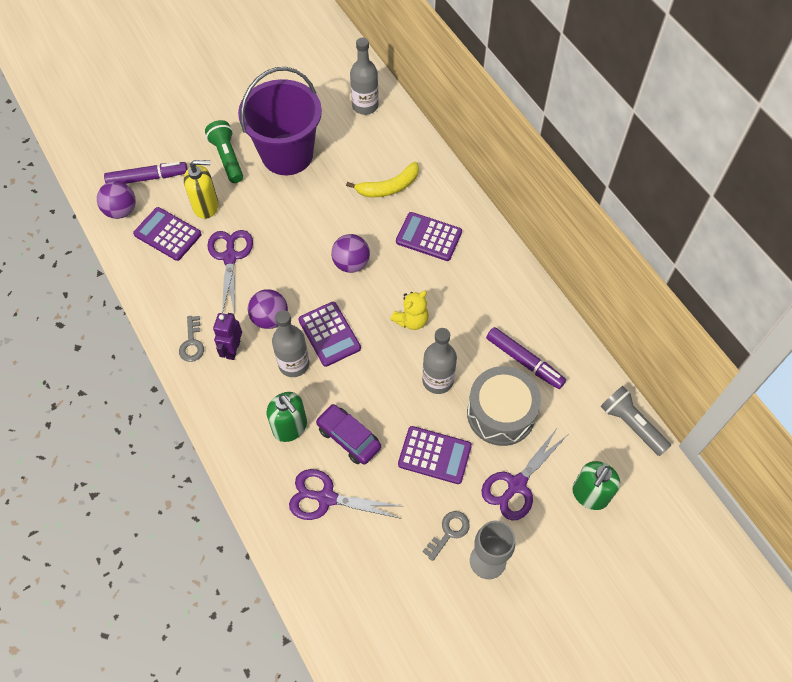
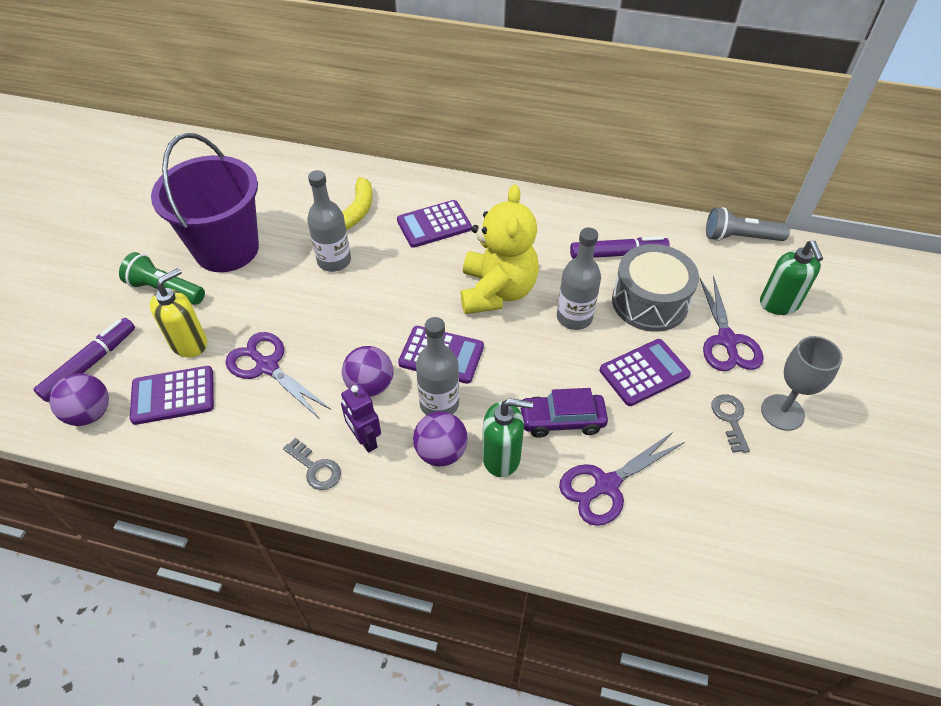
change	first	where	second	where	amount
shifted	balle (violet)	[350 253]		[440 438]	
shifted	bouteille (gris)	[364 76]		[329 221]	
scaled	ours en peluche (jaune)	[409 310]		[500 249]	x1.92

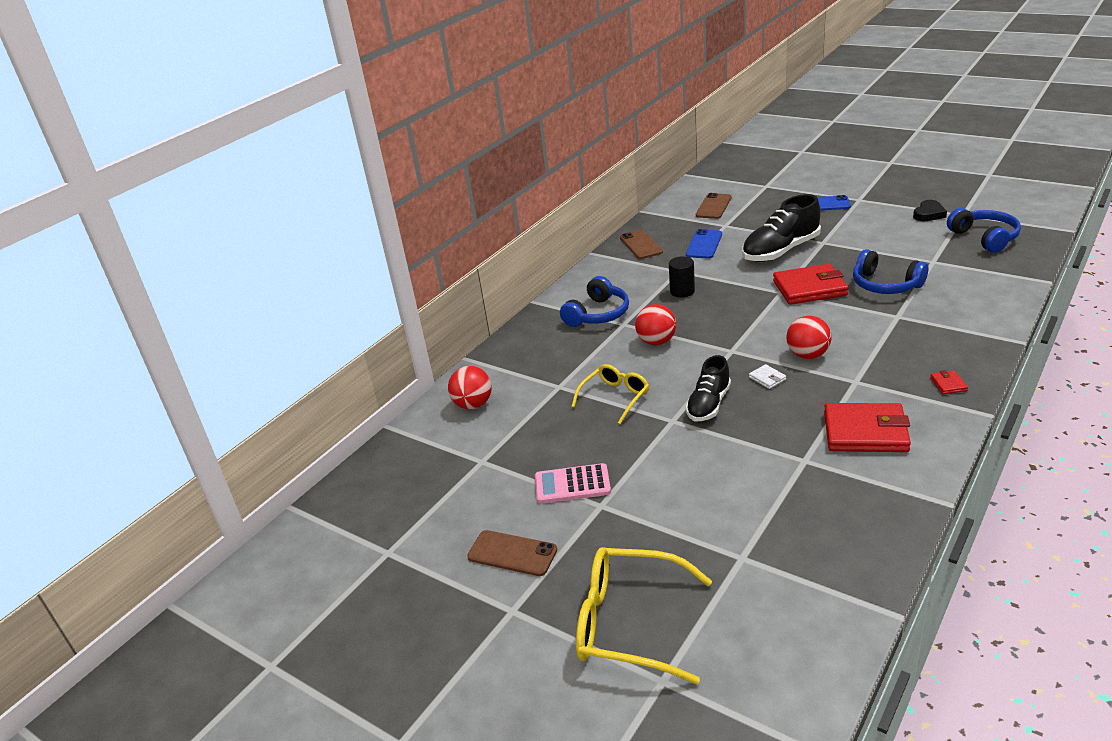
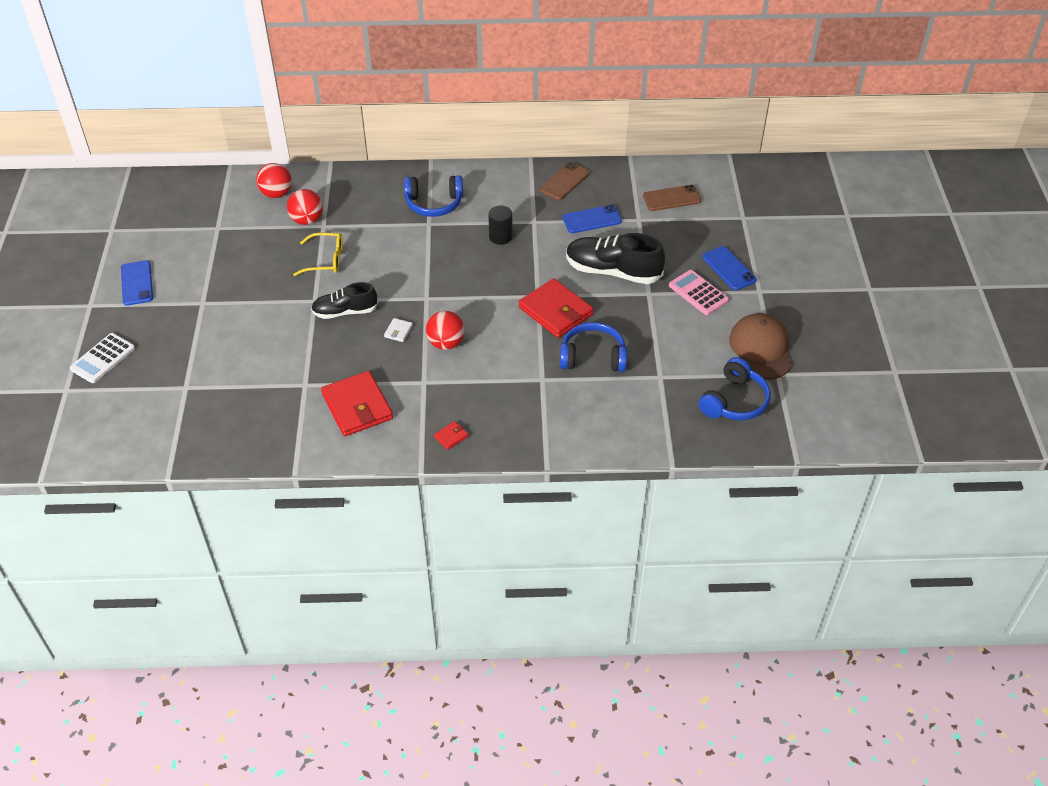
change	first	where	second	where	amount
shifted	calculatrice (rose)	[573 483]		[699 292]	
shifted	balle (rouge)	[655 324]		[305 207]	
swapped	lunettes (jaune)	[644 616]	calculatrice (blanc)	[102 358]	
swapped	cœur (noir)	[930 210]	casquette (marron)	[760 346]	
repainted	téléphone (marron)	[512 553]	téléphone (bleu)	[137 283]	
rotated	casque audio (bleu)	[890 271]		[593 347]	90 degrees clockwise

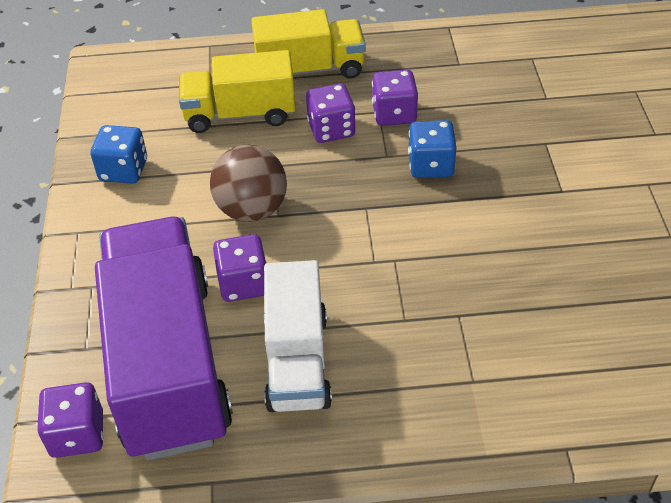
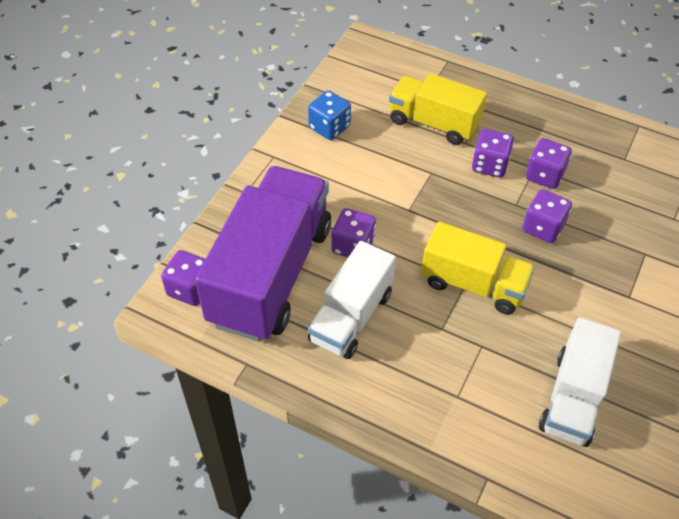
change	first	where	second	where	amount
gone	balle (marron)	[248 183]			
new			camion (blanc)	[580 382]	
shifted	camion (jaune)	[308 44]		[478 268]	
repainted	dé (bleu)	[432 149]	dé (violet)	[547 216]	

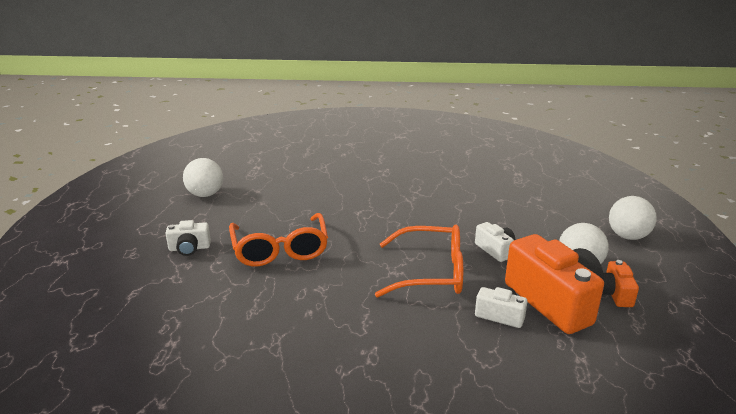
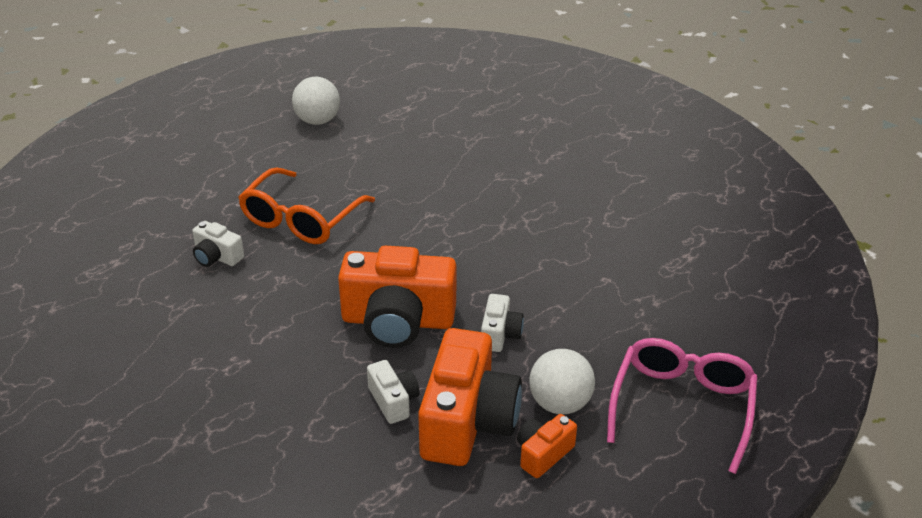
change	first	where	second	where	amount
shifted	appareil photo (blanc)	[188 238]		[218 244]	
swapped	lunettes (orange)	[419 261]	appareil photo (orange)	[397 297]	
swapped	balle (blanc)	[633 218]	lunettes (rose)	[682 406]	

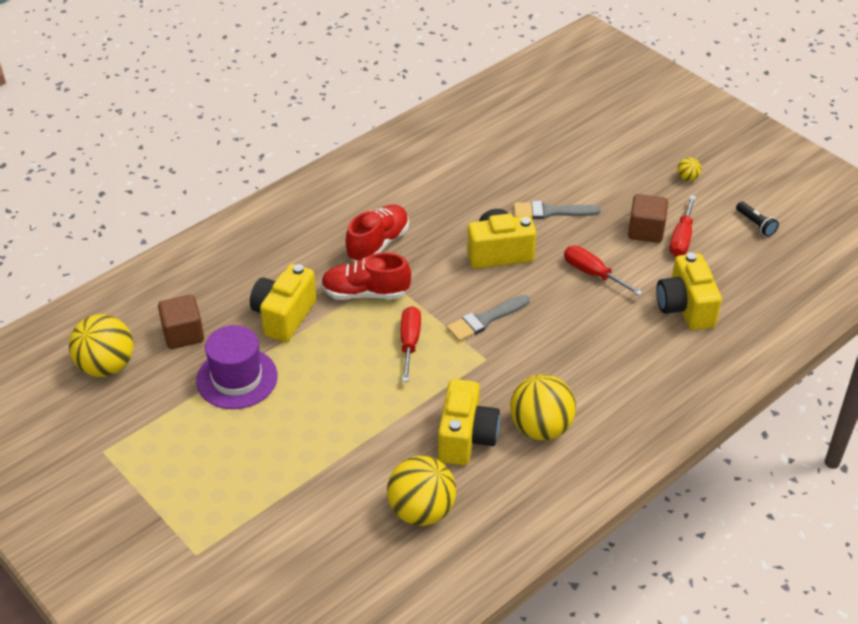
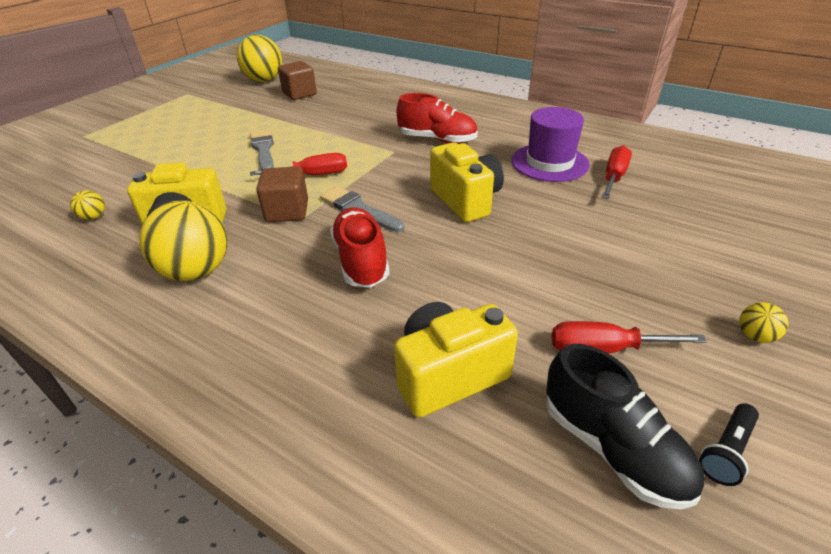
change	first	where	second	where	amount
gone	appareil photo (jaune)	[283 303]			
new			chaussure (noir)	[625 427]	
shifted	chapeau (violet)	[237 367]		[550 144]	
shifted	chaussure (rouge)	[366 276]		[360 247]	
shifted	pinceau (gris)	[557 210]		[262 149]	
shifted	tournevis (rouge)	[603 271]		[616 172]	
shifted	cube (marron)	[648 218]		[282 194]	
scaled	balle (jaune)	[421 491]		[87 205]	x0.44

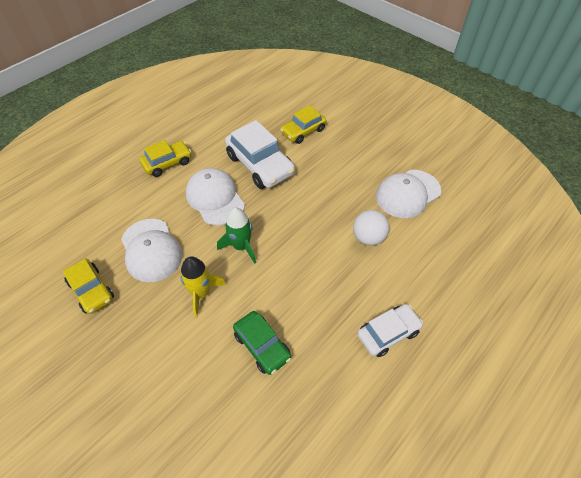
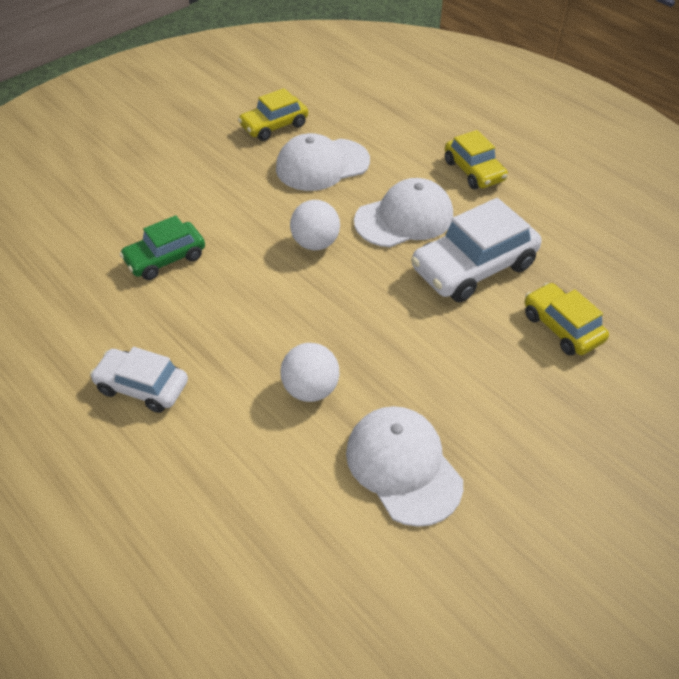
change	first	where	second	where	amount
gone	fusée (jaune)	[203 286]			
swapped	fusée (vert)	[236 235]	balle (blanc)	[315 225]	
rotated	voiture (blanc)	[390 330]		[139 380]	135 degrees clockwise

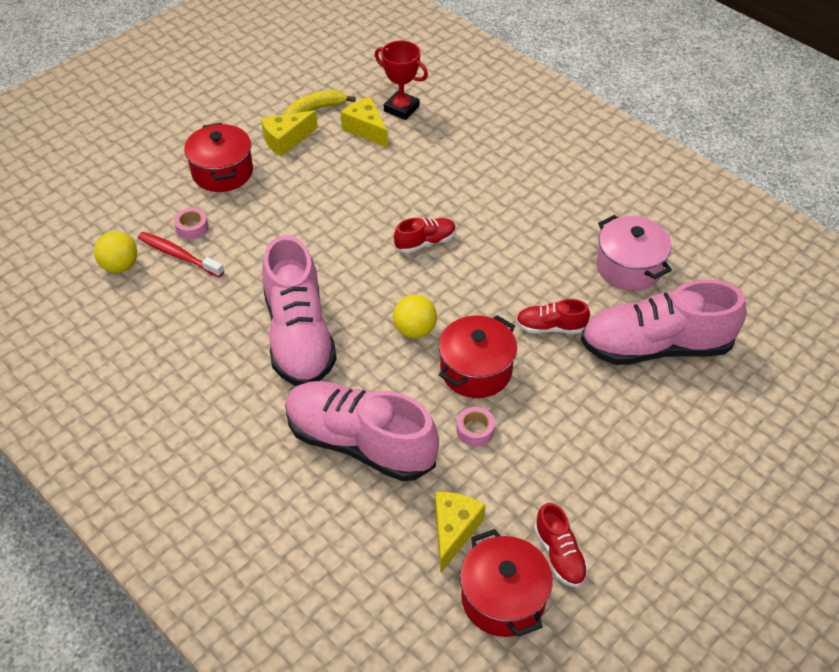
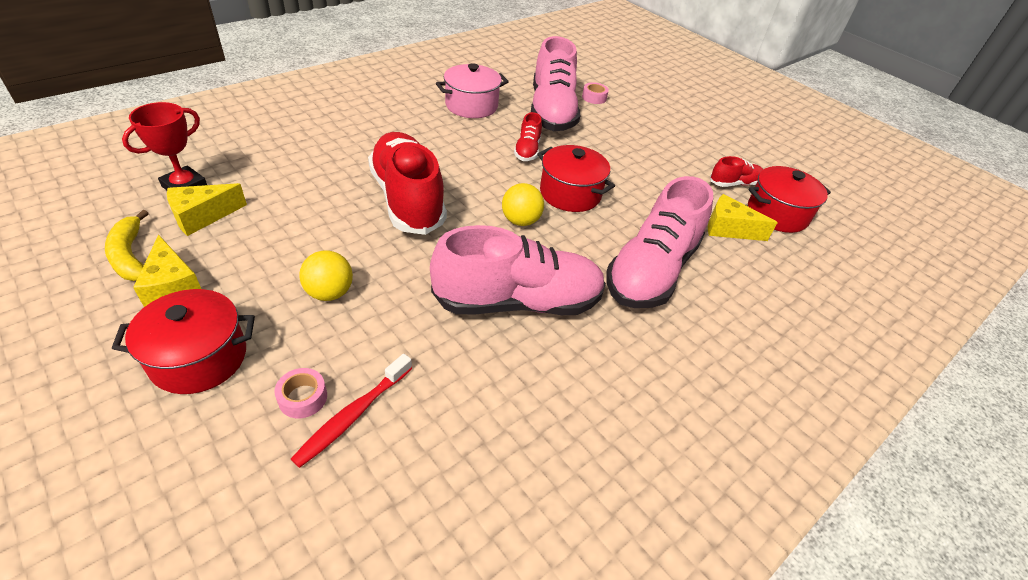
change	first	where	second	where	amount
shifted	balle (jaune)	[115 252]		[326 275]	
shifted	ruban adhésif (rose)	[476 427]		[595 93]	
scaled	chaussure (rouge)	[425 235]		[407 183]	x2.16

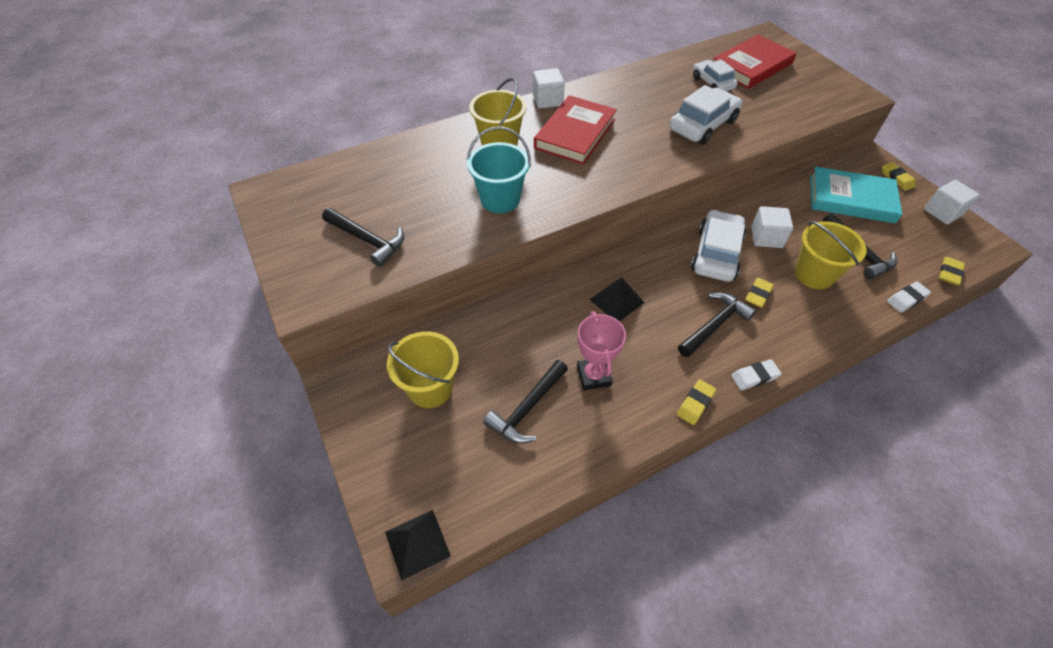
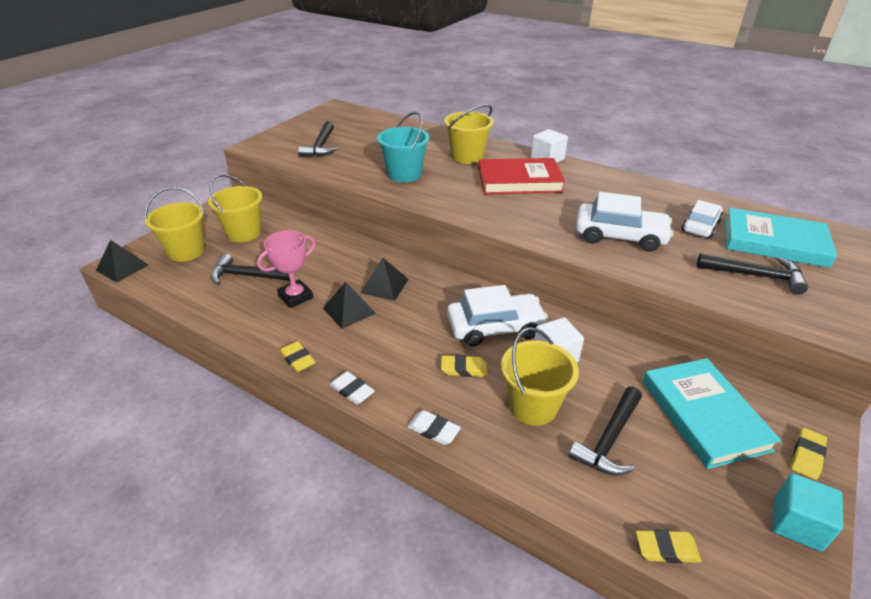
change	first	where	second	where	amount
new			seau (jaune)	[174 224]	
new			pyramide (noir)	[349 305]	
shifted	marteau (noir)	[717 324]		[752 274]	
shifted	gomme (blanc)	[909 297]		[434 427]	
repainted	livre (rouge)	[755 61]	livre (turquoise)	[781 238]	
repainted	cube (blanc)	[952 202]	cube (turquoise)	[807 512]	
rotated	gomme (jaune)	[696 402]		[298 356]	45 degrees clockwise

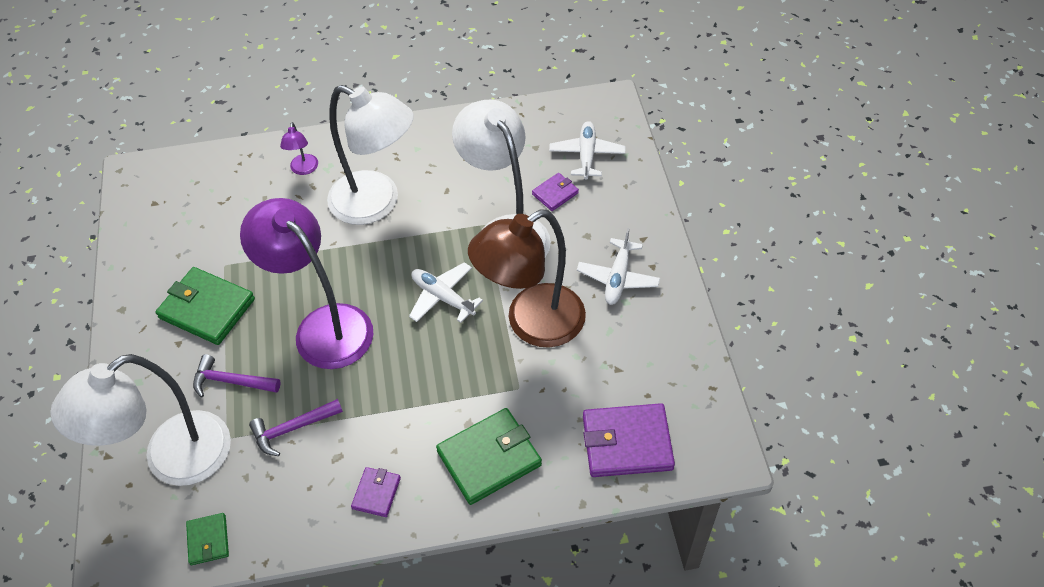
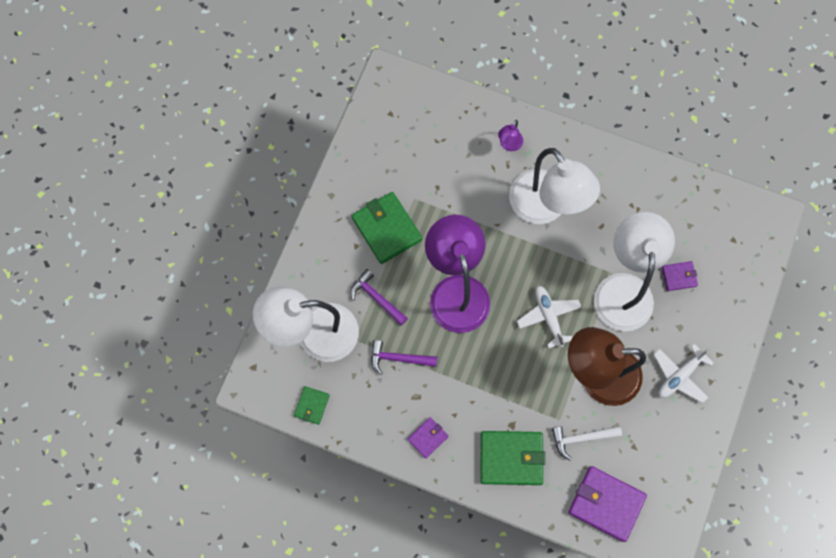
change	first	where	second	where	amount
gone	avion (blanc)	[587 150]			
new			marteau (blanc)	[587 443]	

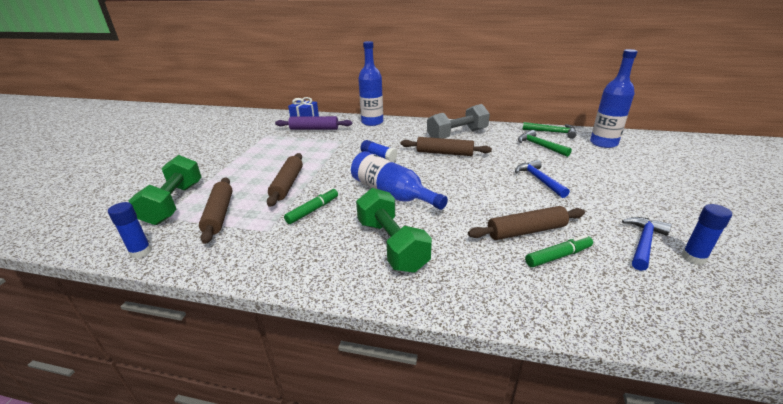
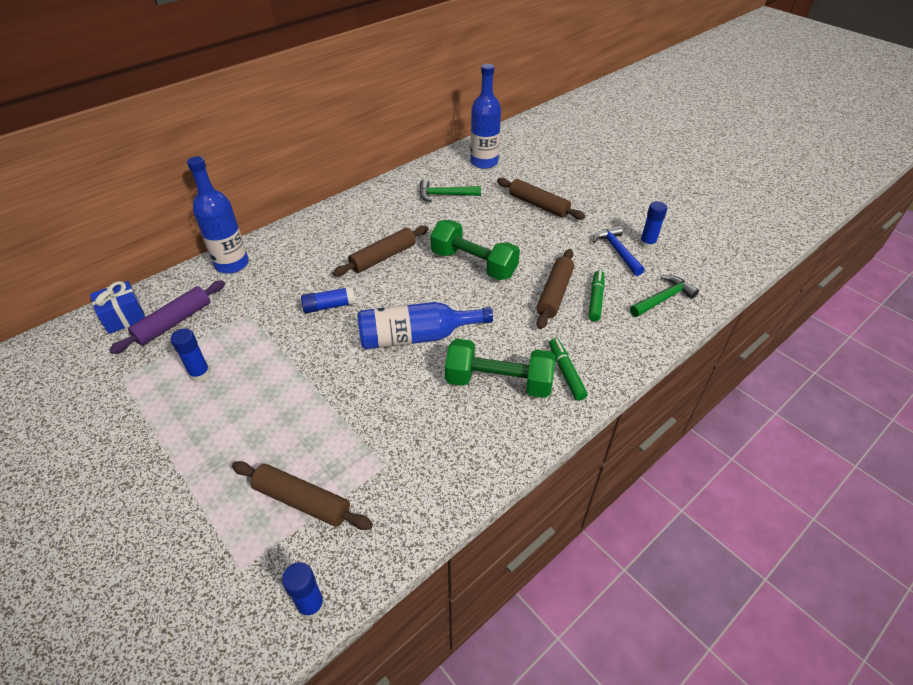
change	first	where	second	where	amount
gone	haltère (gris)	[458 121]			
gone	marteau (bleu)	[542 179]			
new			bâton de colle (bleu)	[190 355]	
shifted	haltère (vert)	[165 190]		[475 250]	
shifted	rouleau à pâtisserie (marron)	[285 180]		[541 199]	
shifted	feutre (vert)	[311 206]		[568 369]	
shifted	marteau (vert)	[550 130]		[664 296]	

